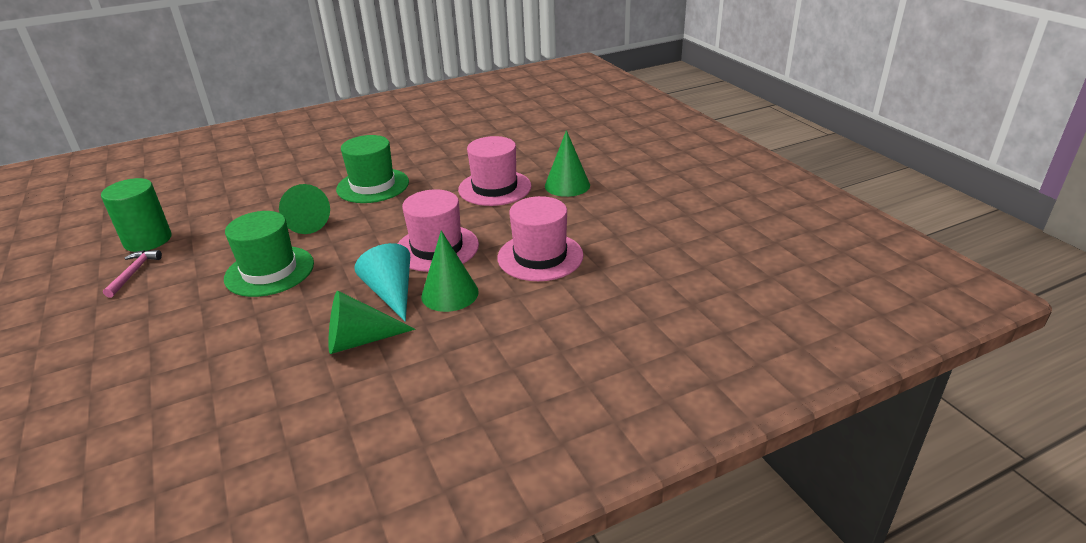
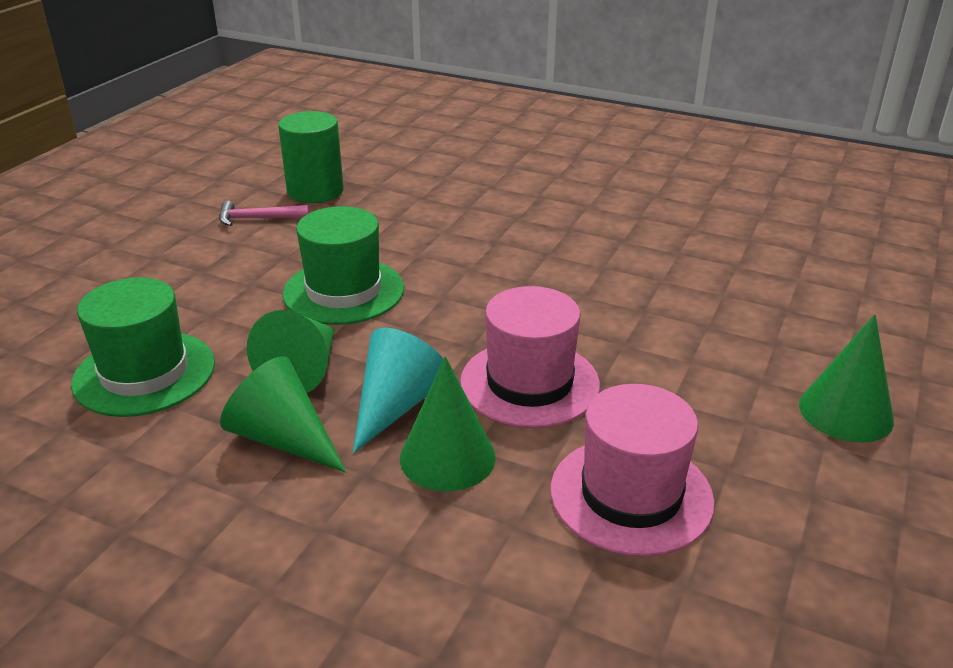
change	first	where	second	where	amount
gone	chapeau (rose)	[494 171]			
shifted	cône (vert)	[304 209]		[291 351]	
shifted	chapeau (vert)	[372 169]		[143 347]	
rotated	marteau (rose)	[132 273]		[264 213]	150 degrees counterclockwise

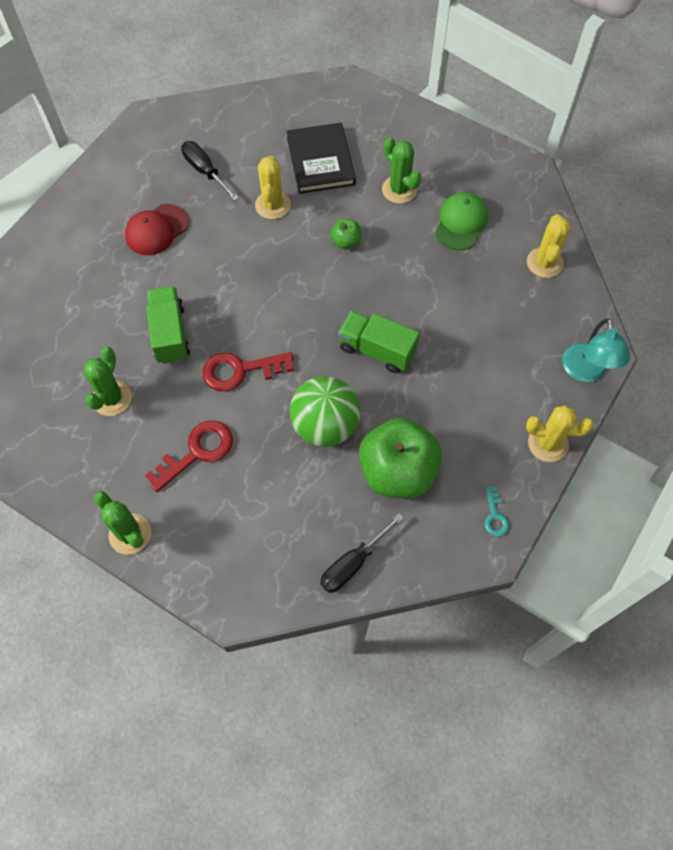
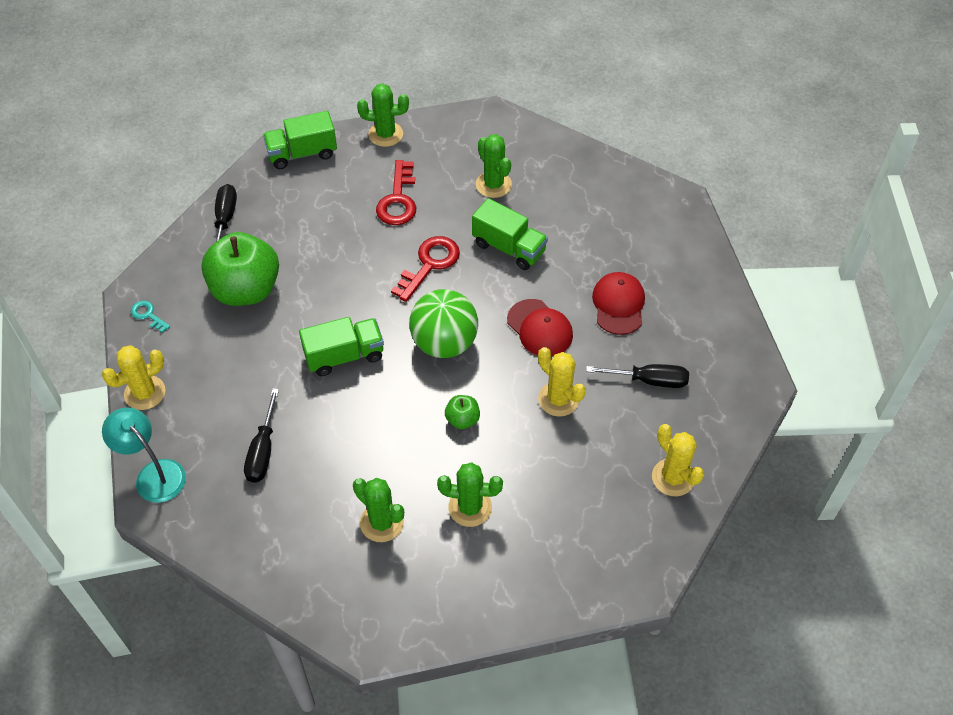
change	first	where	second	where	amount
gone	livre (noir)	[321 158]			
new			tournevis (noir)	[261 435]	
new			camion (vert)	[300 140]	
new			casquette (rouge)	[540 328]	
shifted	balle (vert)	[325 411]		[443 323]	
shifted	cactus (jaune)	[548 246]		[678 460]	
swapped	casquette (vert)	[461 221]	cactus (vert)	[378 510]	

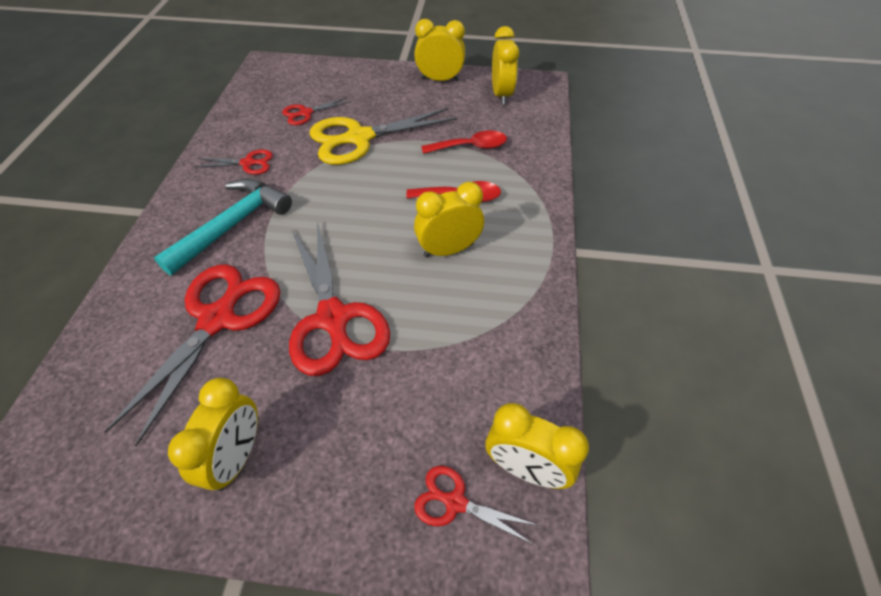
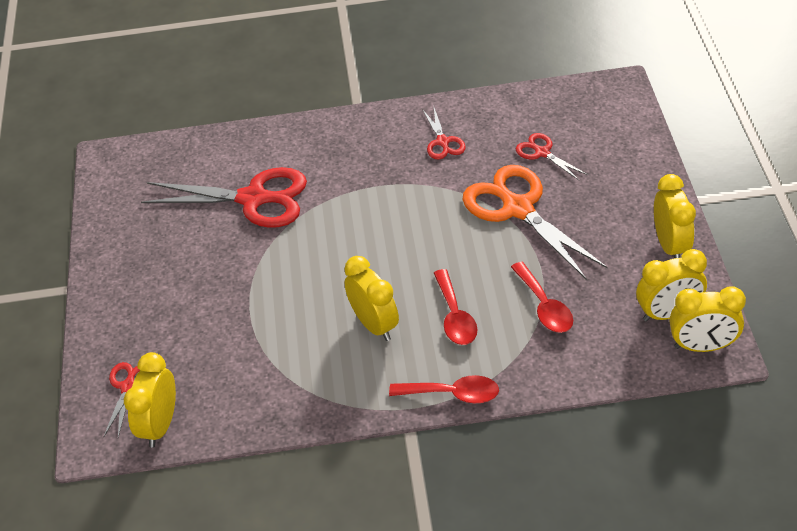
change	first	where	second	where	amount
gone	marteau (turquoise)	[223 227]			
gone	ciseaux (rouge)	[339 298]			
new			cuillère (rouge)	[444 389]	
shifted	réveil (jaune)	[213 434]		[708 319]	
repainted	ciseaux (jaune)	[383 136]	ciseaux (orange)	[535 222]	

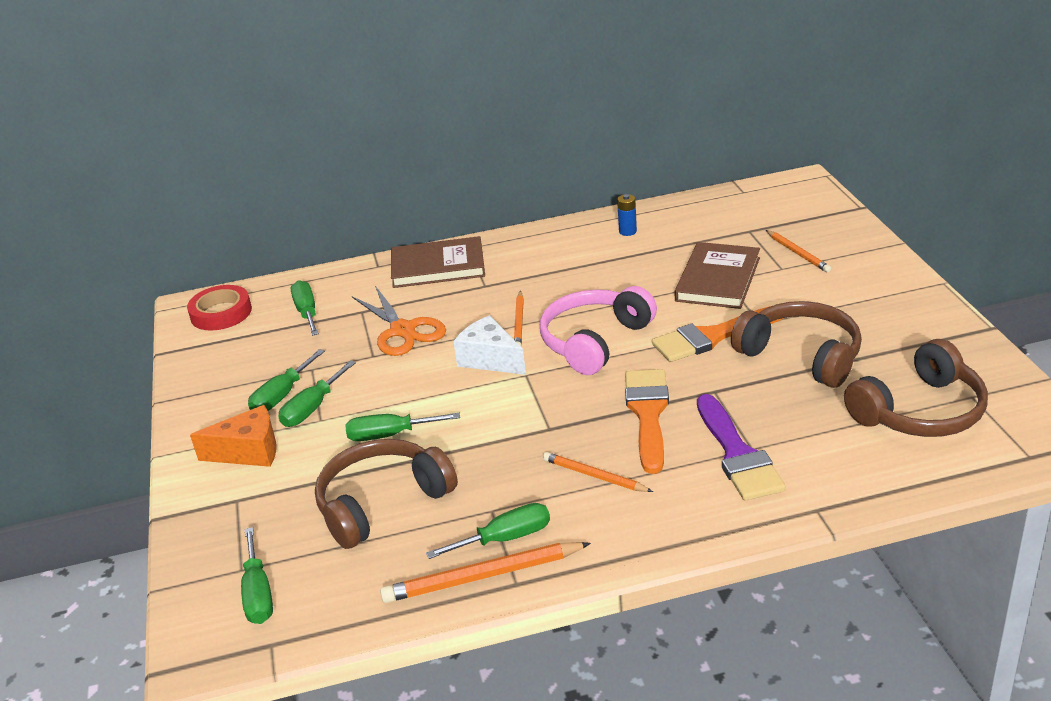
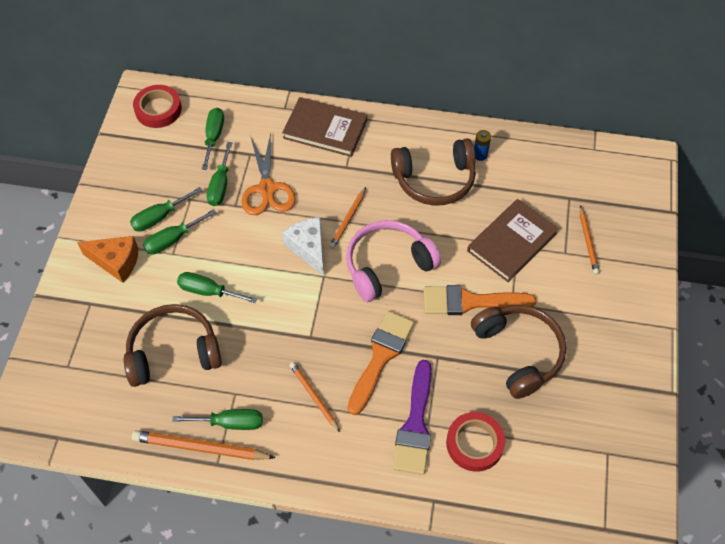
change	first	where	second	where	amount
new			ruban adhésif (rouge)	[475 442]	
shifted	tournevis (vert)	[257 575]		[219 174]	
shifted	casque audio (marron)	[916 388]		[433 172]	

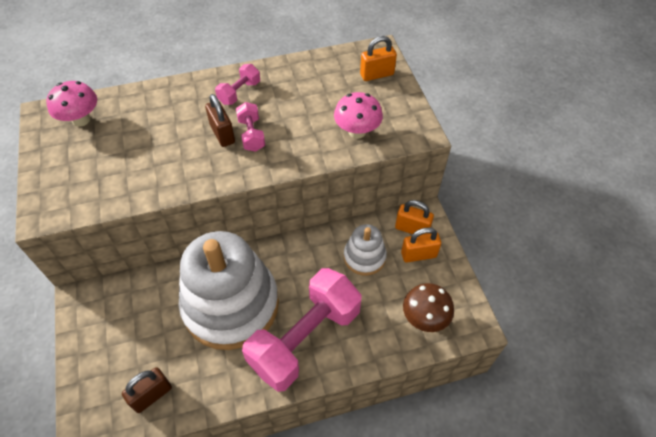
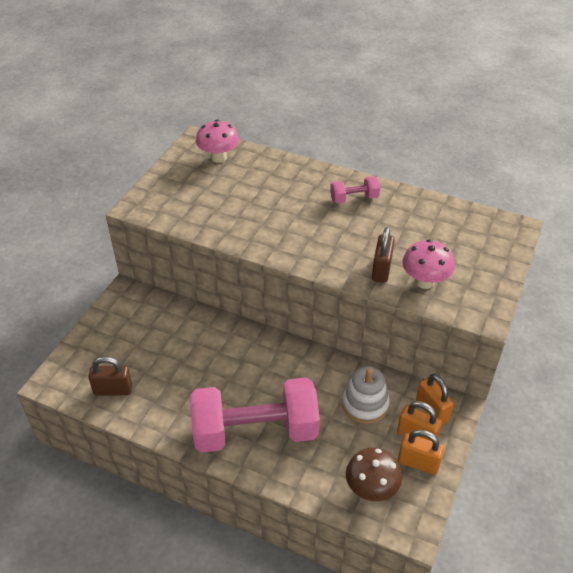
change	first	where	second	where	amount
gone	jouet à empiler (blanc)	[228 290]			
gone	haltère (rose)	[250 127]			
shifted	cadenas (marron)	[220 120]		[383 255]	
shifted	cadenas (orange)	[378 58]		[421 452]	

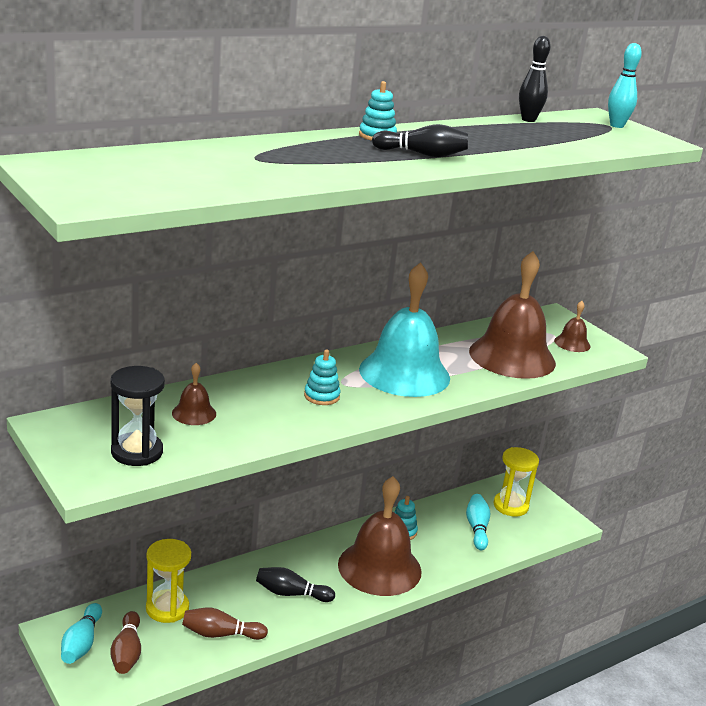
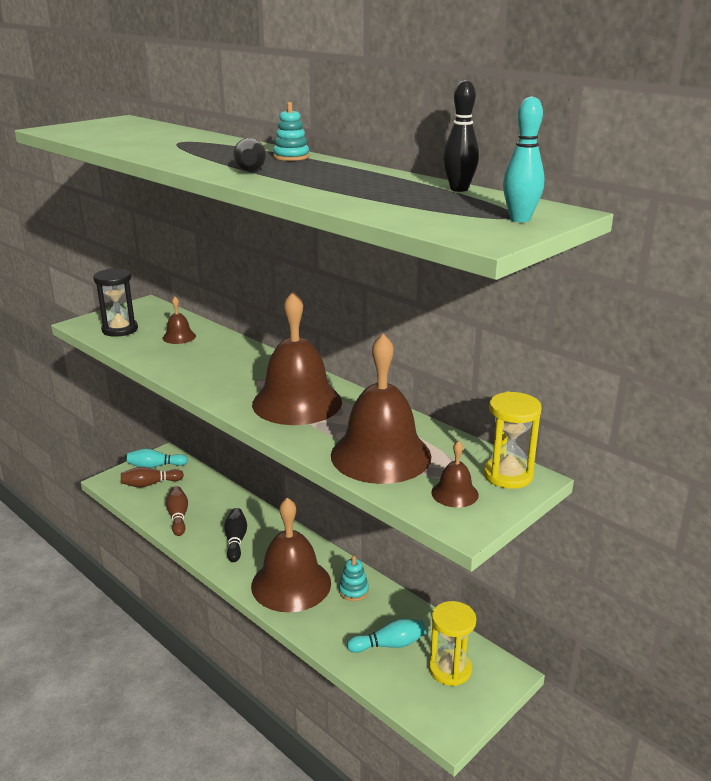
change	first	where	second	where	amount
gone	jouet à empiler (turquoise)	[322 377]			
shifted	sablier (jaune)	[168 581]		[512 440]	
repainted	cloche (turquoise)	[404 329]	cloche (marron)	[297 358]	

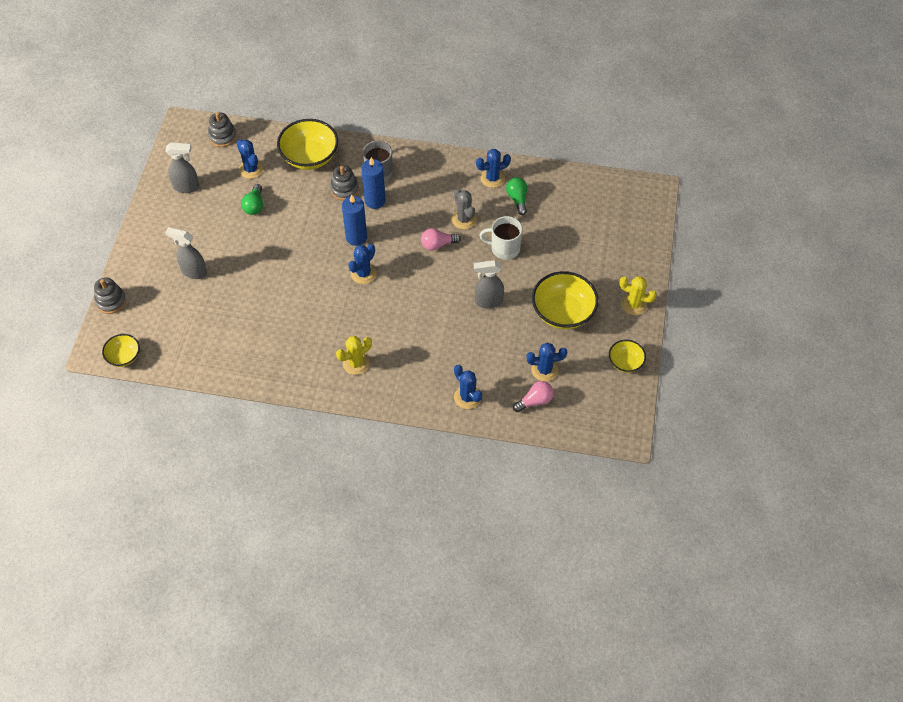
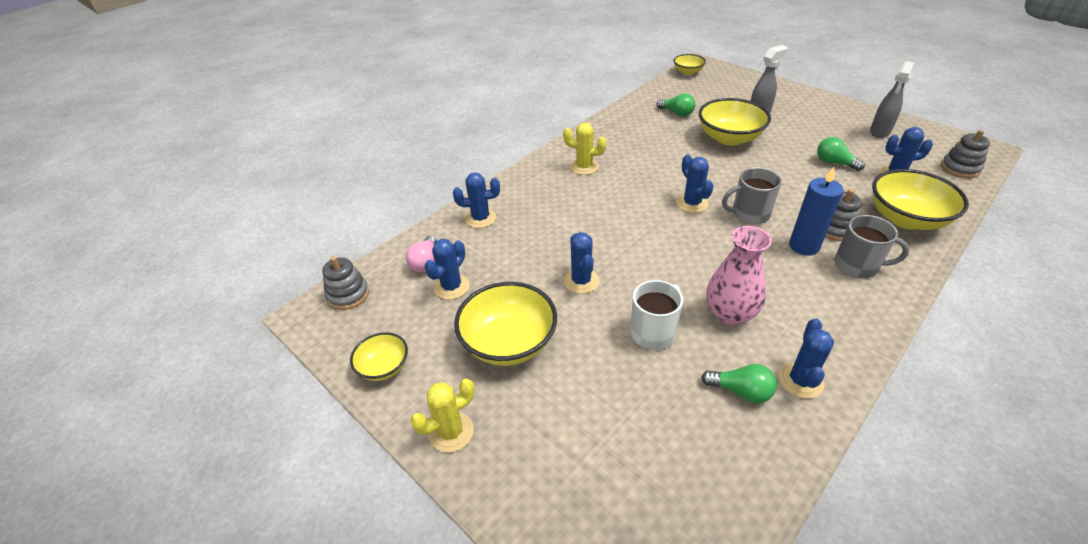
change	first	where	second	where	amount
gone	ampoule (rose)	[441 239]			
new			ampoule (vert)	[675 104]	
new			bol (jaune)	[735 122]	
shifted	jouet à empiler (gris)	[110 296]		[345 283]	
swapped	bougie (bleu)	[354 220]	tasse (gris)	[752 196]	
swapped	cactus (gris)	[464 209]	vase (rose)	[739 275]	
swapped	vaporisateur (gris)	[489 284]	cactus (bleu)	[581 263]	
rotated	cactus (jaune)	[354 355]		[584 149]	75 degrees counterclockwise

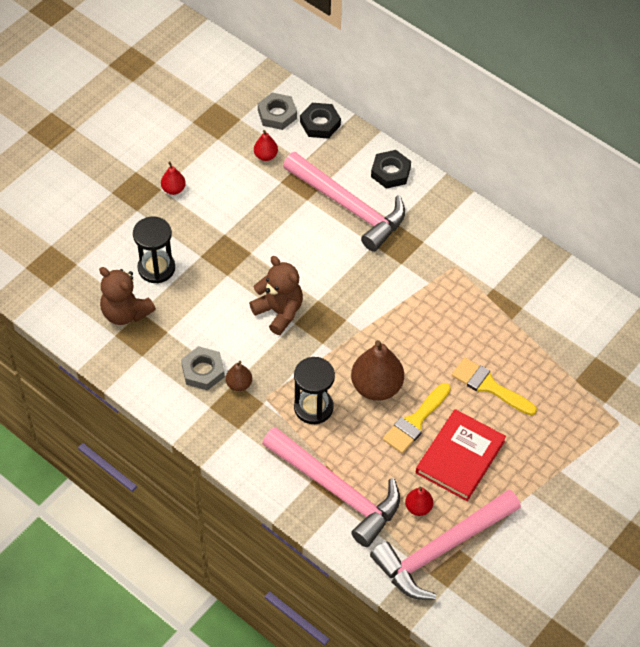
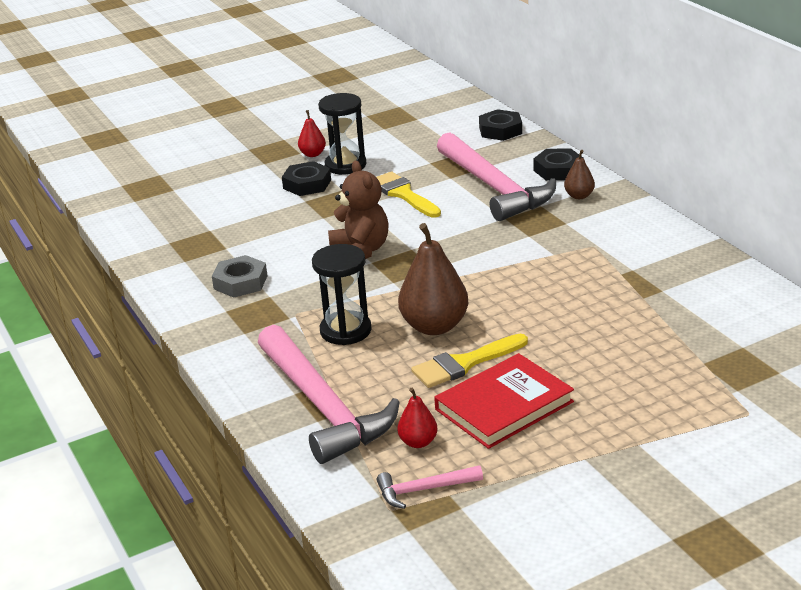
change	first	where	second	where	amount
gone	ours en peluche (marron)	[127 296]			
gone	poire (rouge)	[266 145]			
gone	écrou (gris)	[277 111]			
new			écrou (noir)	[306 178]	
shifted	sablier (noir)	[154 250]		[342 134]	
shifted	poire (marron)	[239 376]		[579 174]	
shifted	pinceau (jaune)	[494 386]		[409 194]	
scaled	marteau (rose)	[445 544]		[430 487]	x0.45

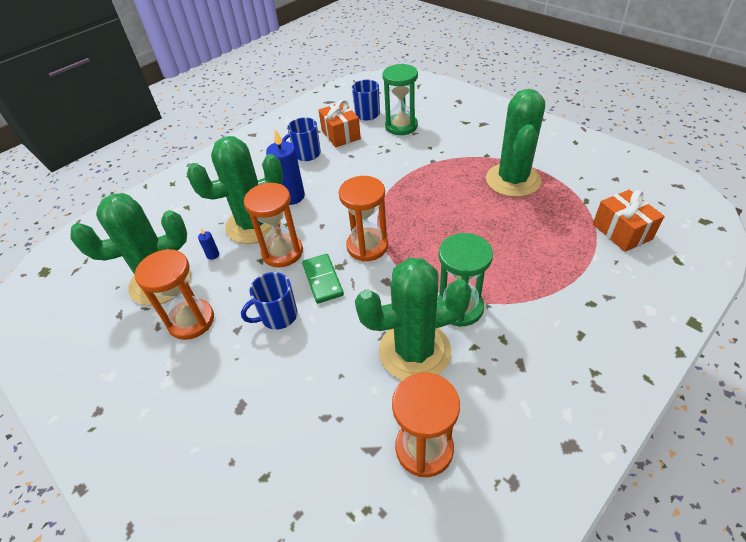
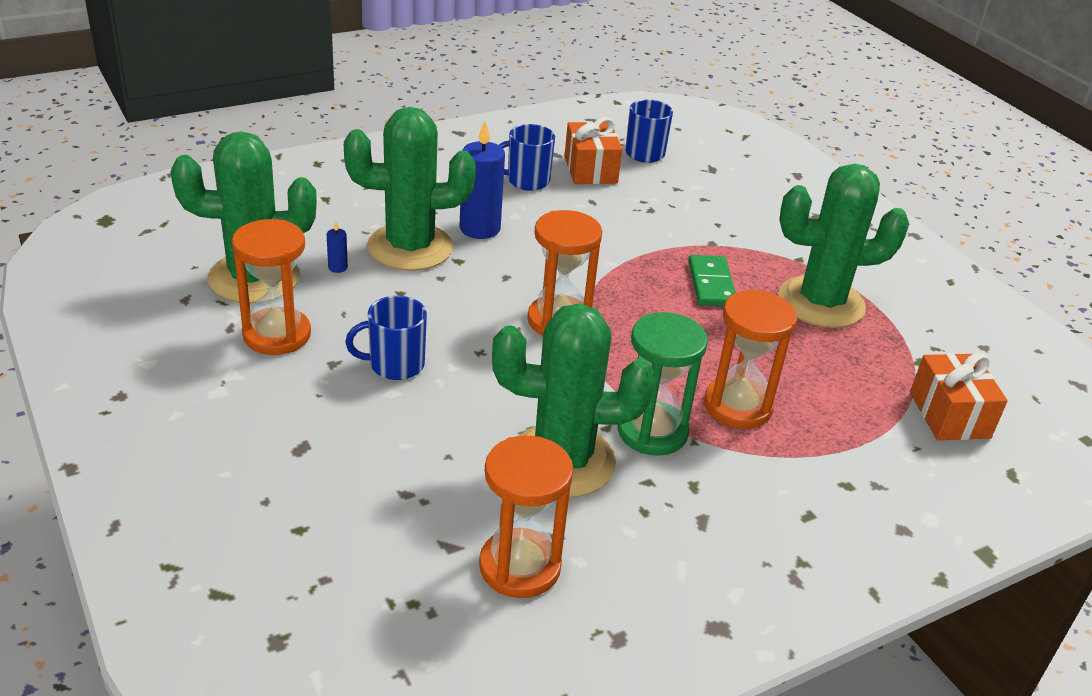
change	first	where	second	where	amount
gone	sablier (vert)	[400 99]			
shifted	sablier (orange)	[273 225]		[750 359]	
shifted	domino (vert)	[323 279]		[712 280]	
rotated	cactus (vert)	[515 143]		[844 246]	60 degrees clockwise

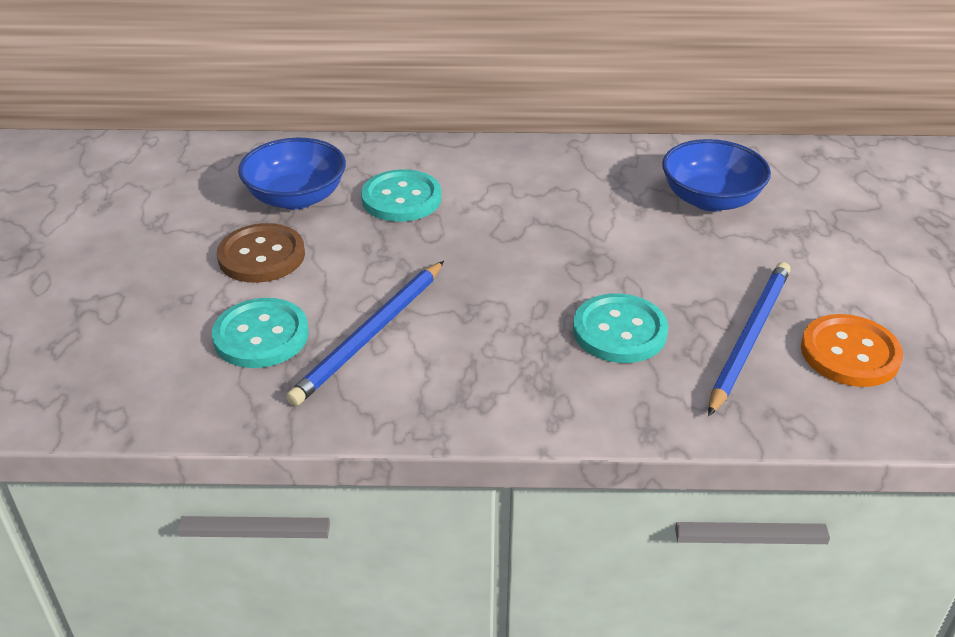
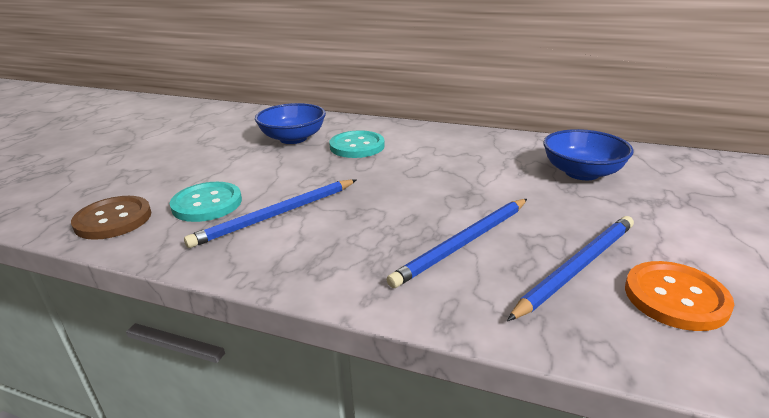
change	first	where	second	where	amount
shifted	bouton (marron)	[261 253]		[111 218]	
swapped	bouton (turquoise)	[620 328]	crayon (bleu)	[457 243]	

